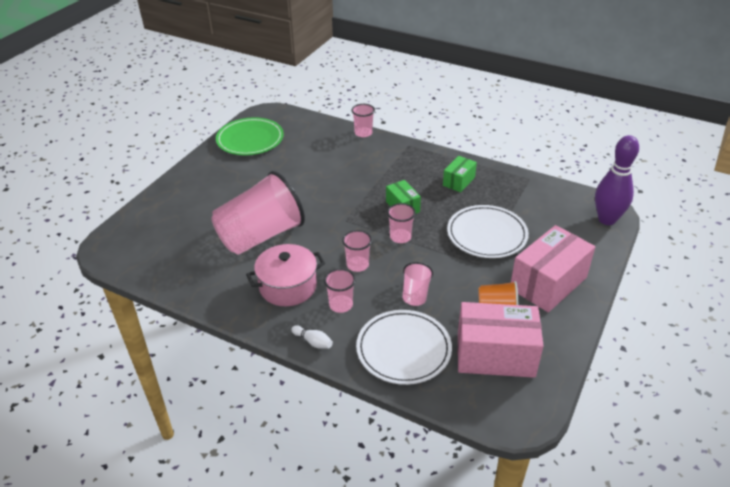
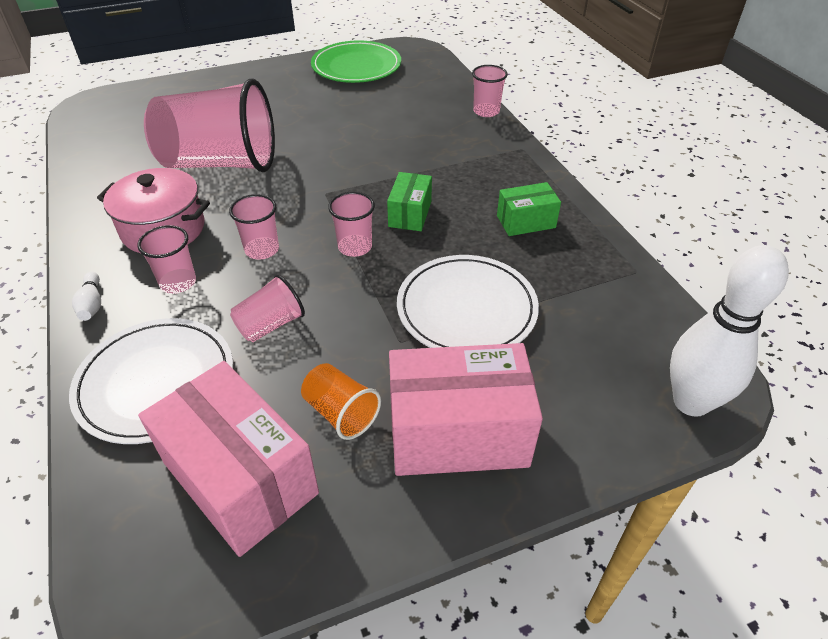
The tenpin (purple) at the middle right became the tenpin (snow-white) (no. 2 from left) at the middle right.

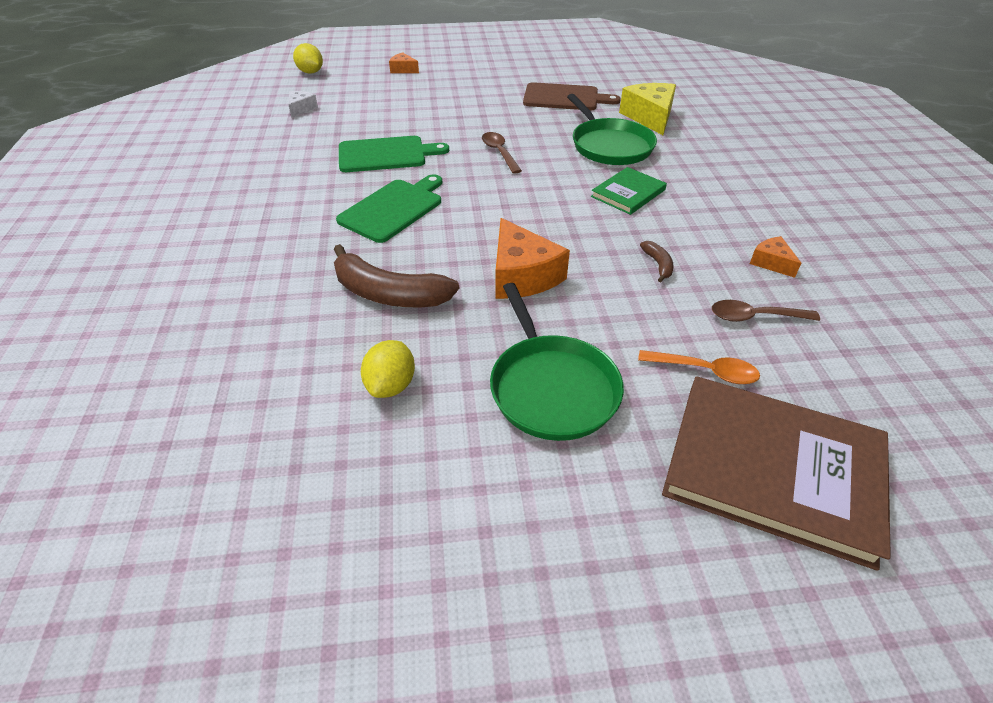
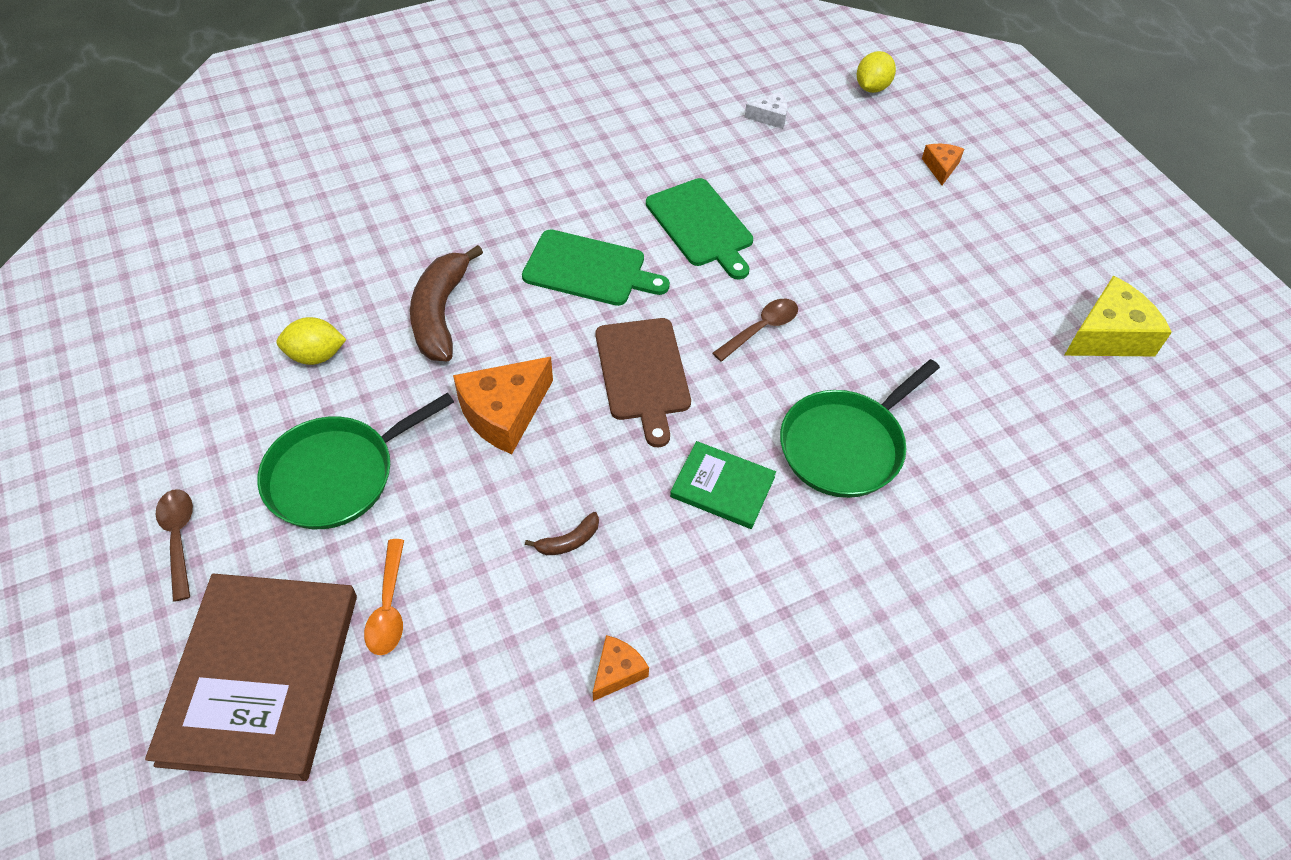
The bread board (dark brown) moved from the top centre to the centre.
The cheese wedge (golden) moved from the top centre to the middle right.
The teaspoon (dark brown) (no. 2 from left in the first image) moved from the middle right to the middle left.

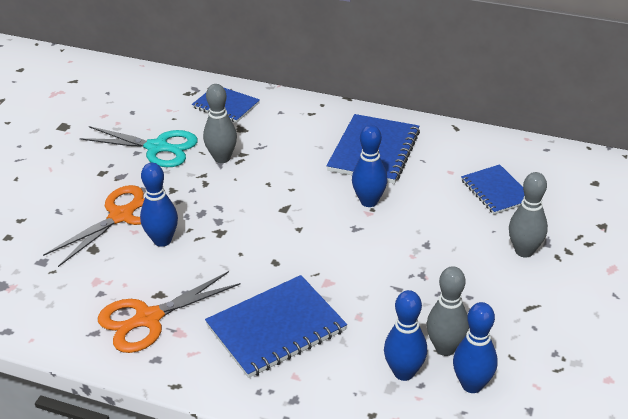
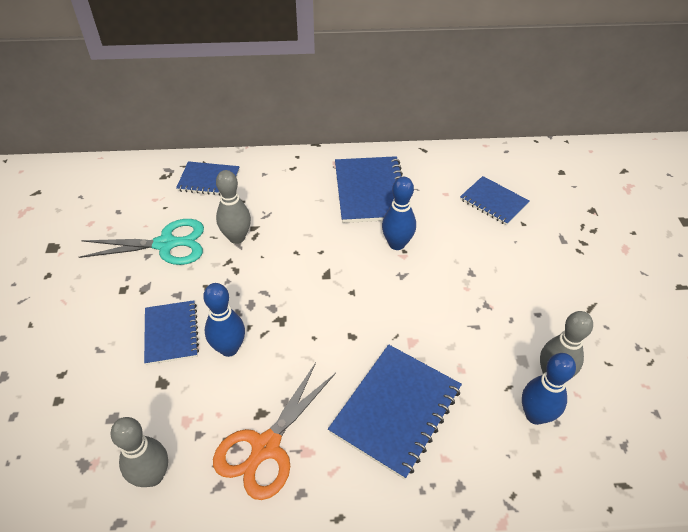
The tenpin (royal blue) (no. 4 from left) at the bottom right disappeared.
The tenpin (grey) (no. 3 from left in the first image) moved from the middle right to the bottom left.
The scissors (bright orange) (no. 1 from left) at the middle left was replaced by the notebook (royal blue) (no. 1 from left) at the middle left.

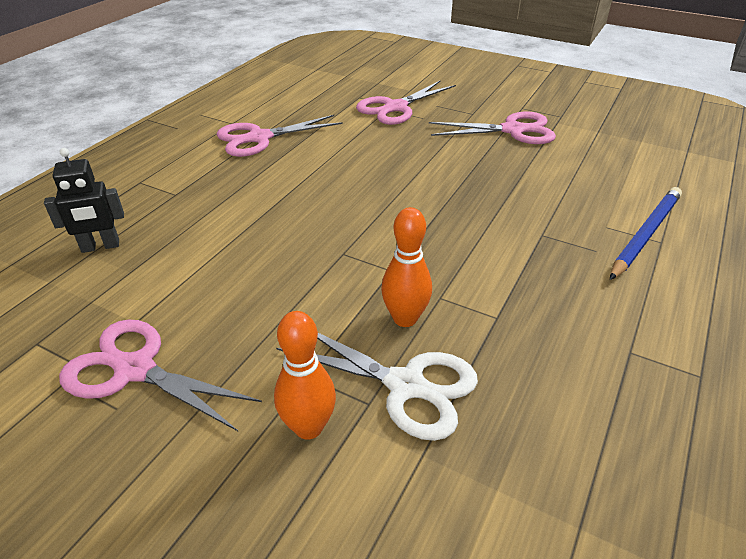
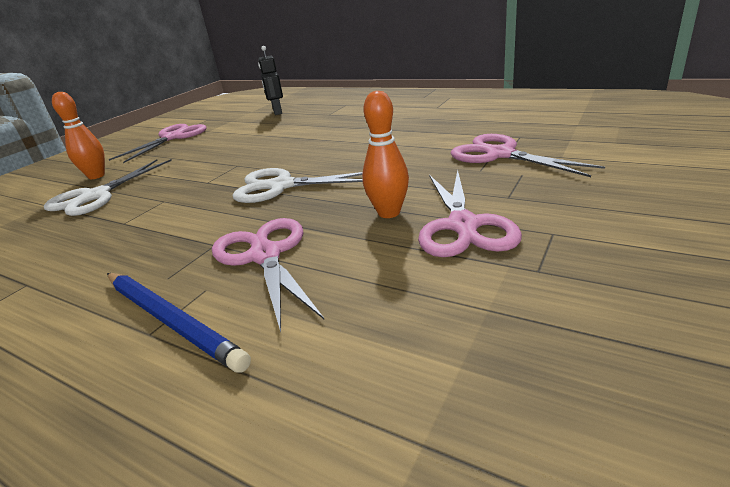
The scissors (snow-white) (no. 2 from left) at the centre appeared.
The scissors (rosy) (no. 2 from left) moved from the top centre to the centre.
The tenpin (bright orange) (no. 2 from left) moved from the centre to the top centre.

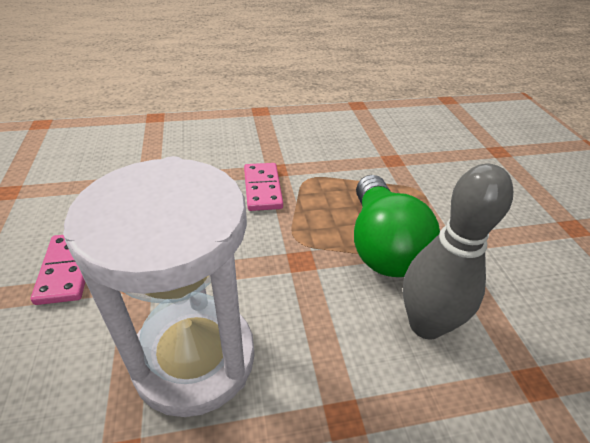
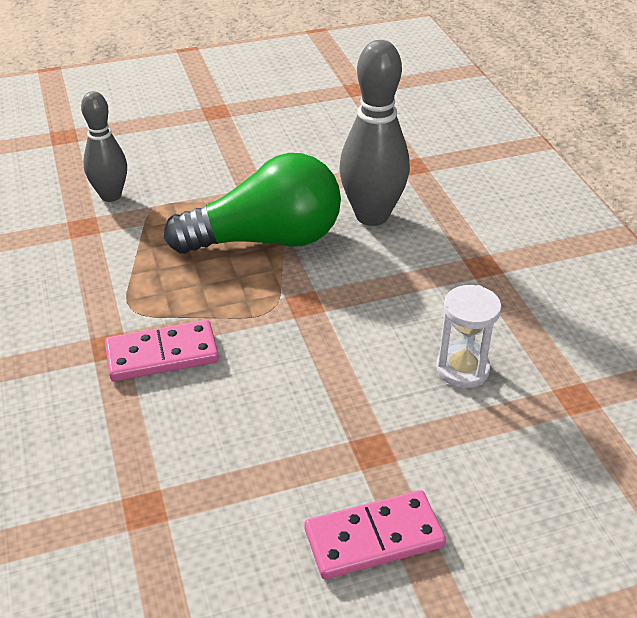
The tenpin (grey) (no. 1 from left) at the top left appeared.
The hourglass (snow-white) at the middle left changed to 0.41 times the size.

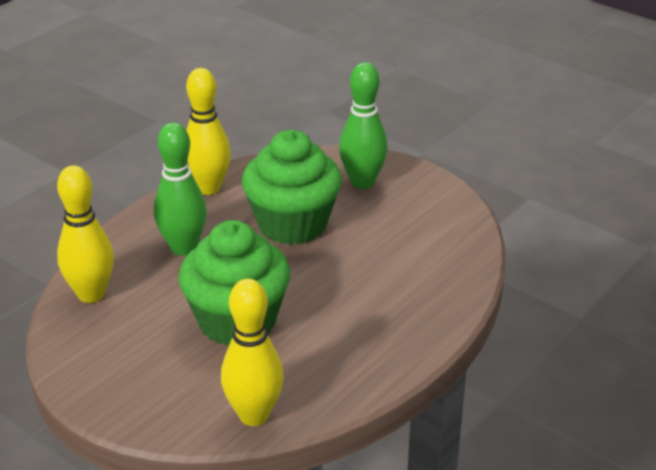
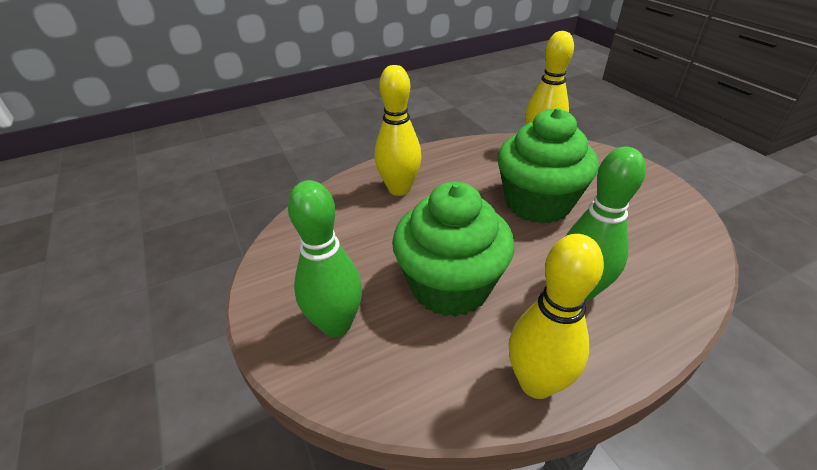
The tenpin (golden) (no. 1 from left) moved from the middle left to the top centre.

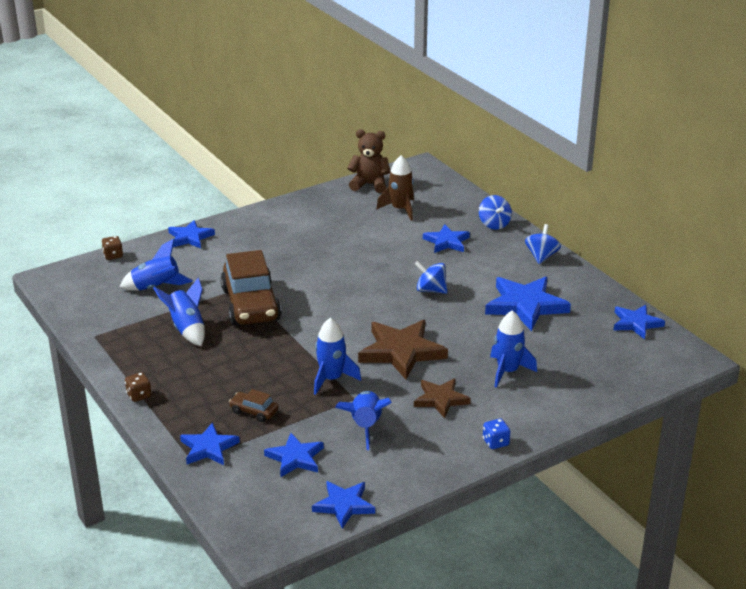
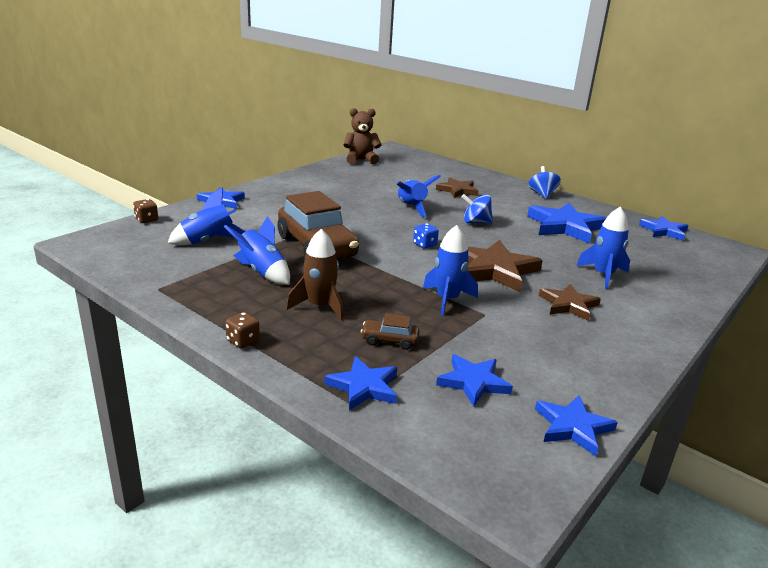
The spinning top (royal blue) (no. 2 from left) at the centre disappeared.
The toy rocket (royal blue) (no. 4 from left in the first image) moved from the bottom centre to the centre.
The toy rocket (dark brown) moved from the top centre to the centre.
The game die (royal blue) moved from the bottom centre to the centre.
The star shape (royal blue) (no. 5 from left) at the centre became the star shape (dark brown) (no. 1 from left) at the top centre.

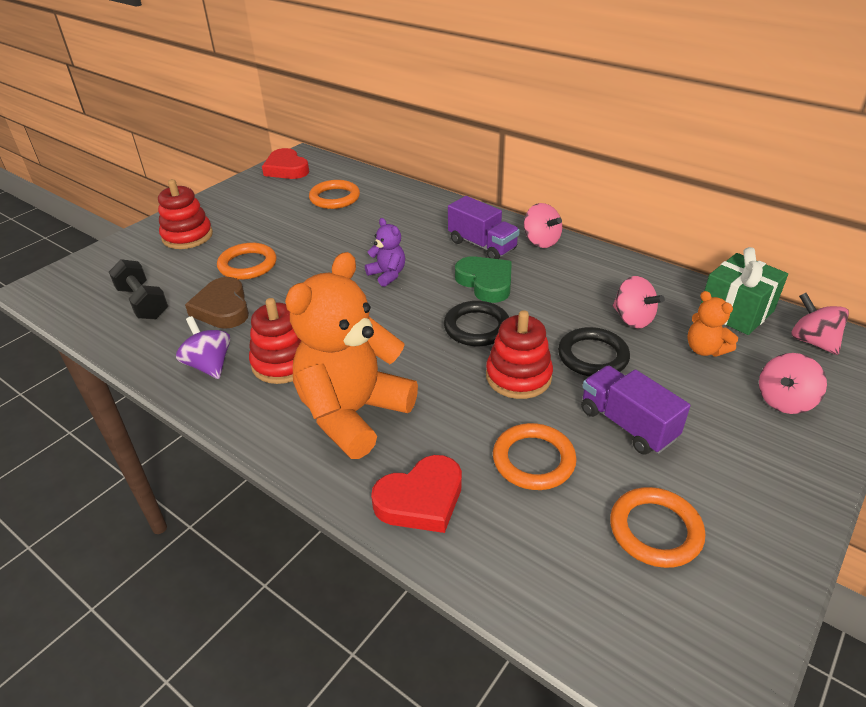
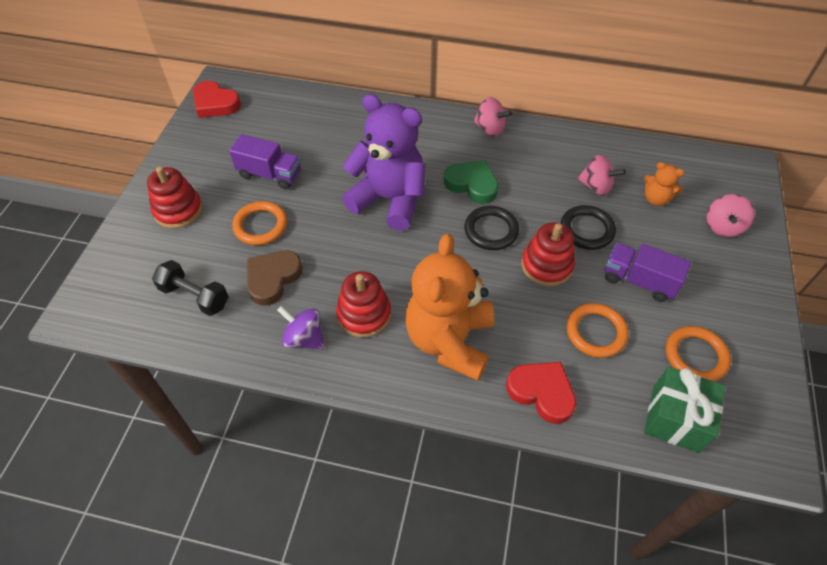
The ring (bright orange) (no. 2 from left) at the top centre disappeared.
The spinning top (rosy) (no. 4 from left) at the middle right disappeared.
The lorry (purple) (no. 1 from left) moved from the top centre to the top left.
The gift (green) moved from the middle right to the bottom right.
The heart shape (dark brown) at the middle left turned 75 degrees clockwise.
The heart shape (crimson) (no. 2 from left) at the bottom centre turned 90 degrees counterclockwise.
The stuffed bear (purple) at the centre changed to 2.26 times the size.

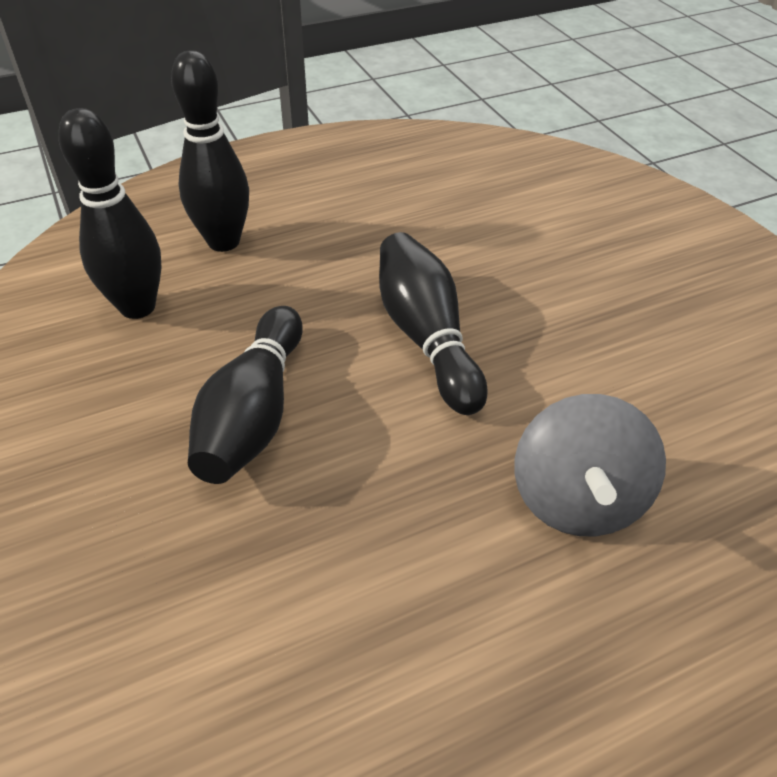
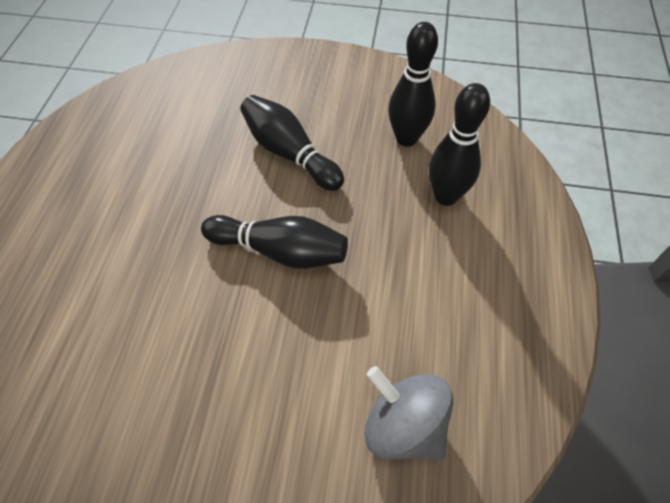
The spinning top (grey) moved from the middle right to the bottom centre.

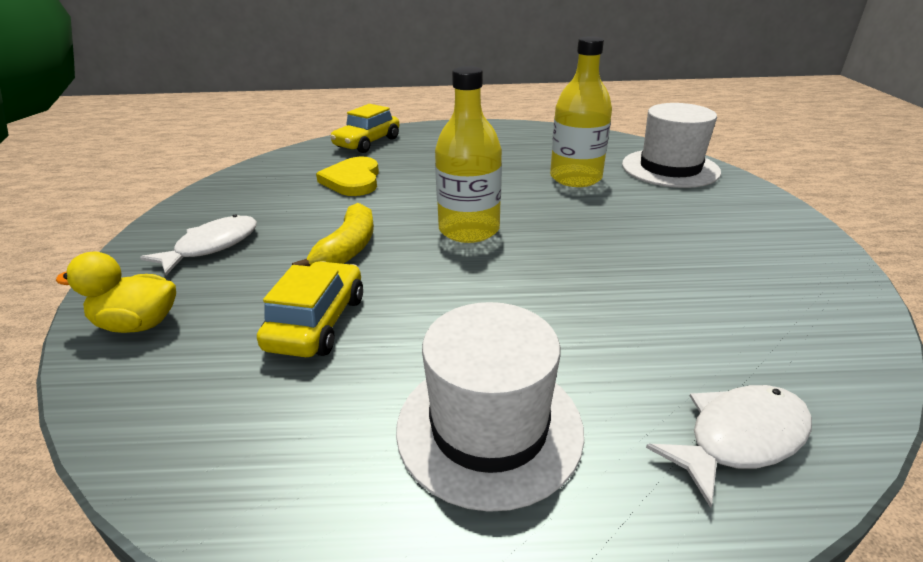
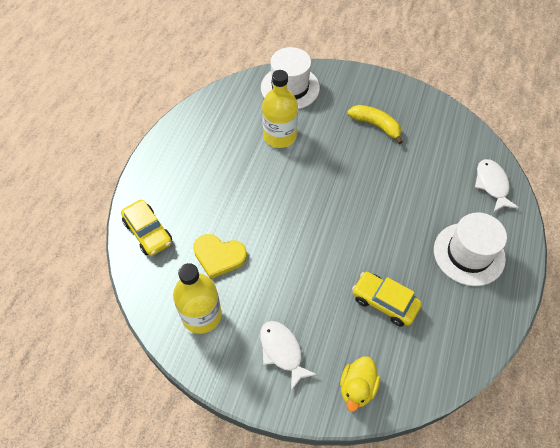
The toy banana (golden) moved from the centre to the top right.
The bottle (golden) (no. 1 from left) moved from the top centre to the centre.

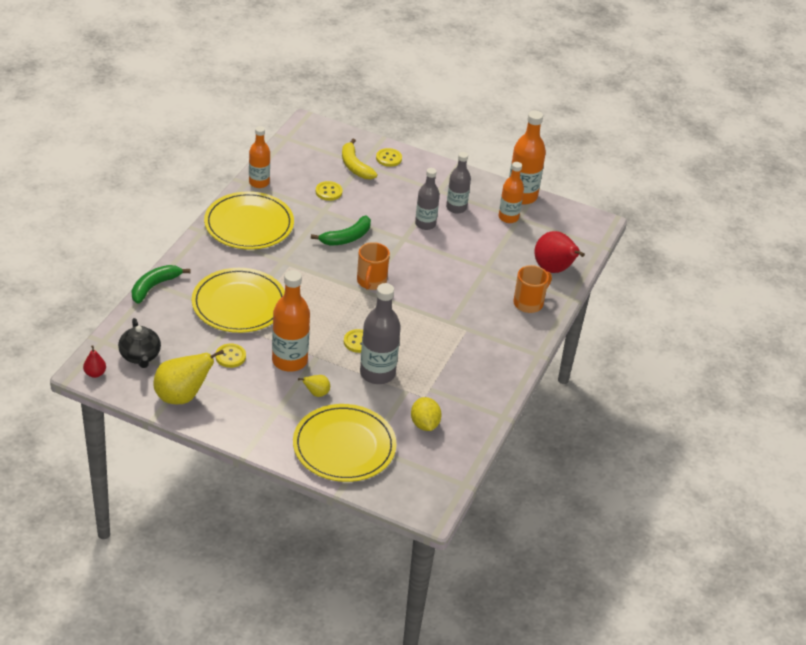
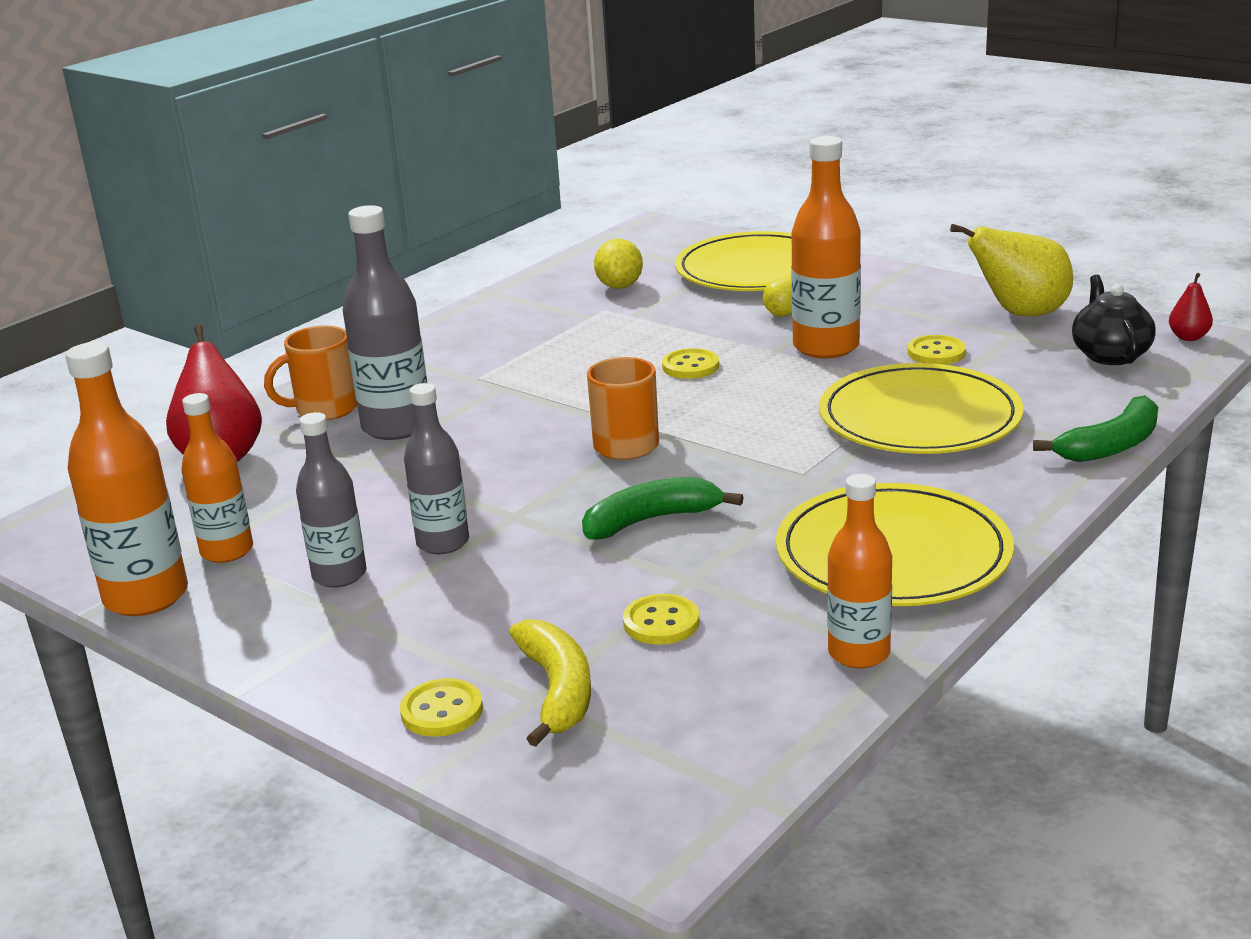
The bottle (grey) (no. 1 from left in the first image) moved from the centre to the middle left.

